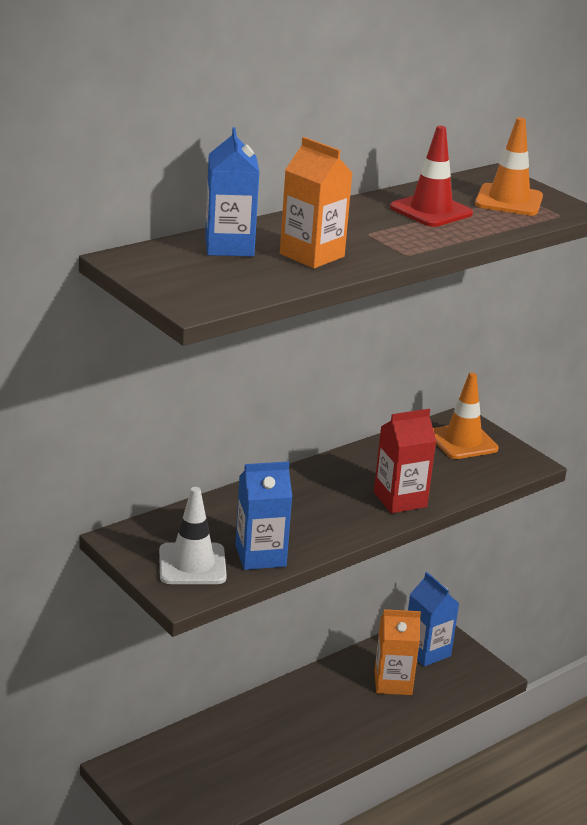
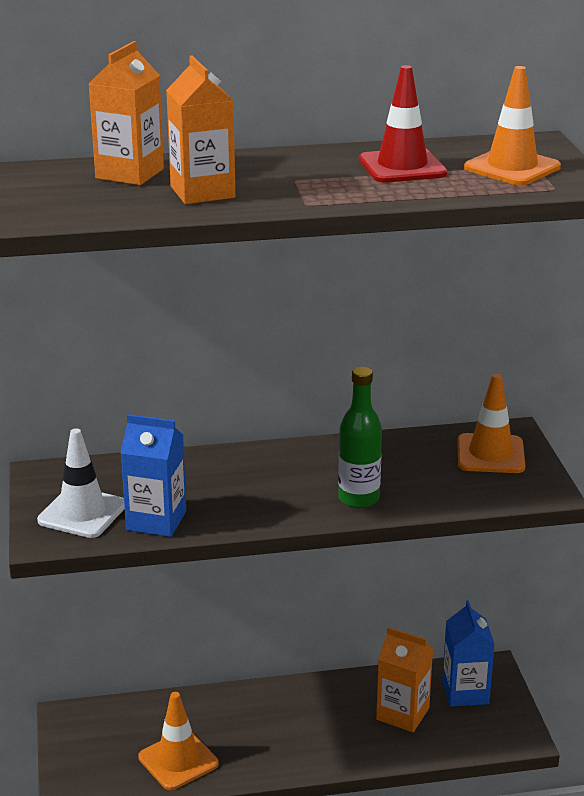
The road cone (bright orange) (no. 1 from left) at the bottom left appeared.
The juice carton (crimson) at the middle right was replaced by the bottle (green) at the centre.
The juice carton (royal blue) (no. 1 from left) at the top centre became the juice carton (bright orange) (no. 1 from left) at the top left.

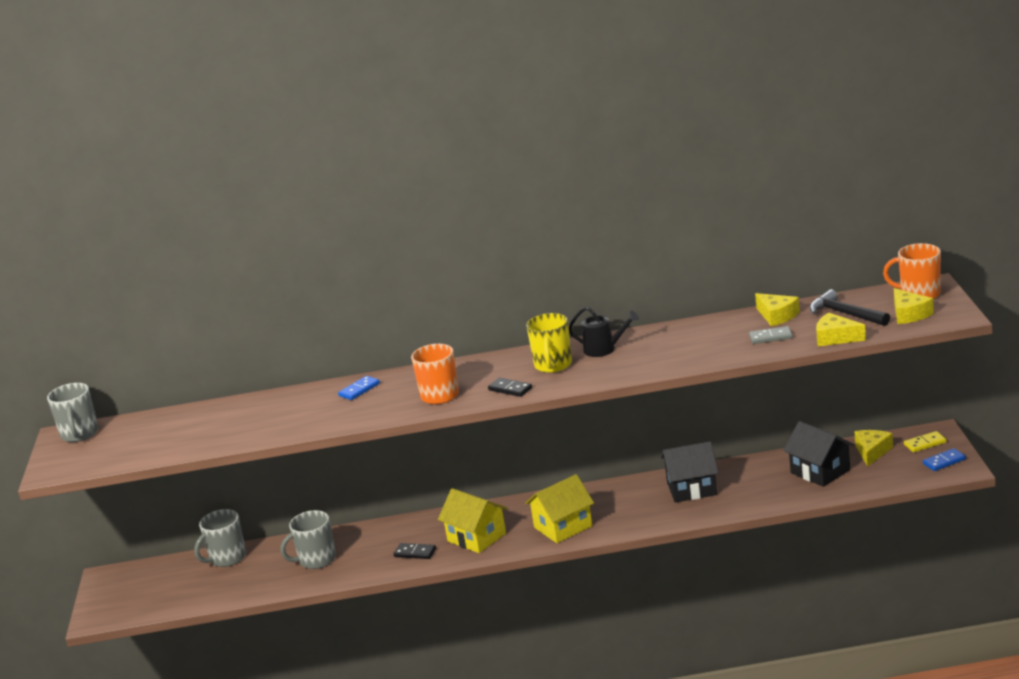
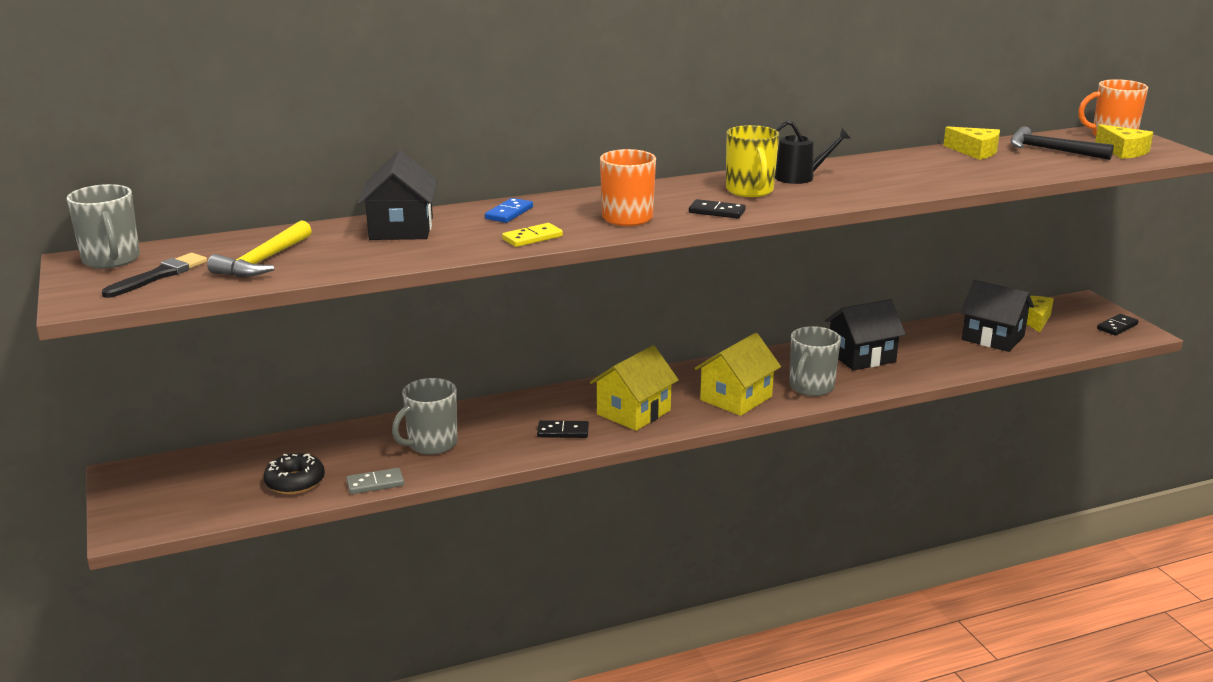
The cheese wedge (golden) (no. 2 from left) at the middle right disappeared.
The paintbrush (jet-black) at the middle left appeared.
The carpenter's hammer (golden) at the middle left appeared.
The glazed donut (jet-black) at the bottom left appeared.
The house (jet-black) (no. 1 from left) at the top left appeared.
The tea mug (grey) (no. 2 from left in the first image) moved from the bottom left to the middle right.
The domino (grey) moved from the middle right to the bottom left.
The domino (golden) moved from the middle right to the centre.
The domino (royal blue) (no. 2 from left) at the bottom right became the domino (jet-black) (no. 3 from left) at the middle right.
The house (golden) (no. 1 from left) at the bottom centre turned 75 degrees counterclockwise.

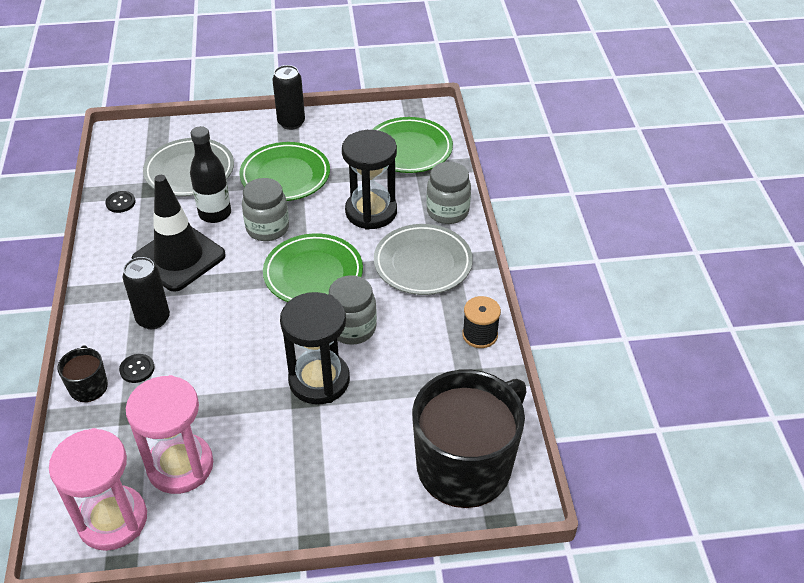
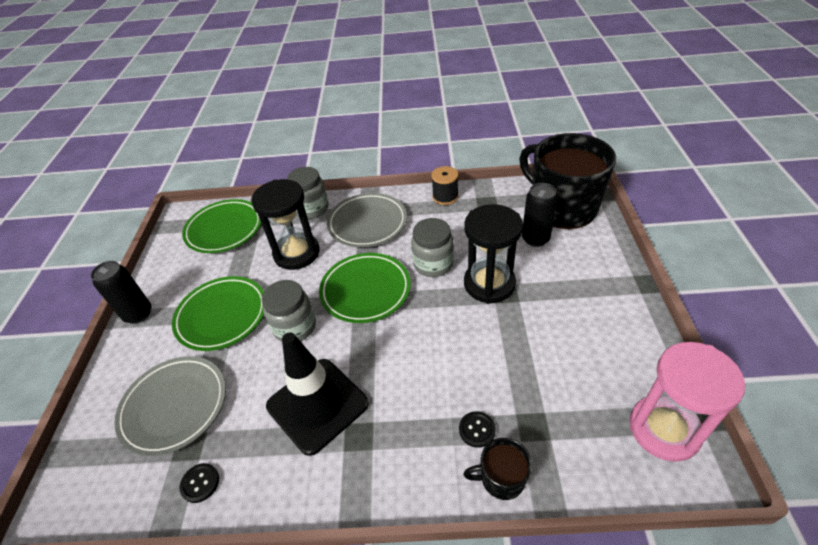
The hourglass (rosy) (no. 2 from left) at the bottom left disappeared.
The bottle (jet-black) at the top left disappeared.
The tin (jet-black) (no. 1 from left in the first image) moved from the middle left to the centre.

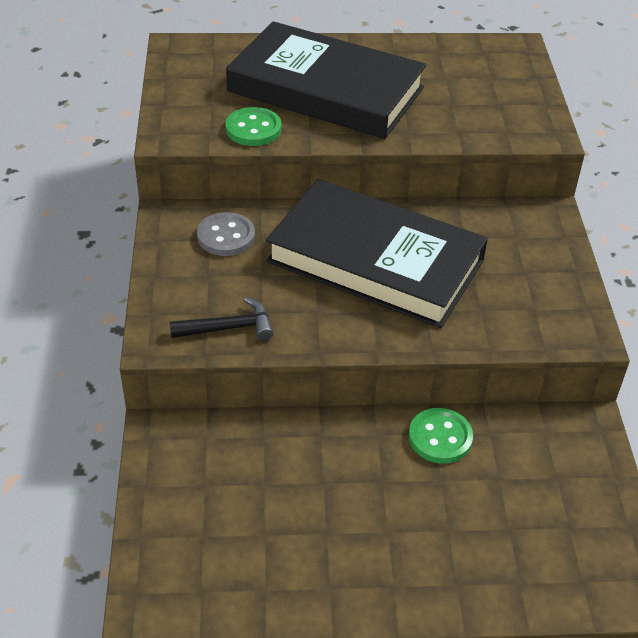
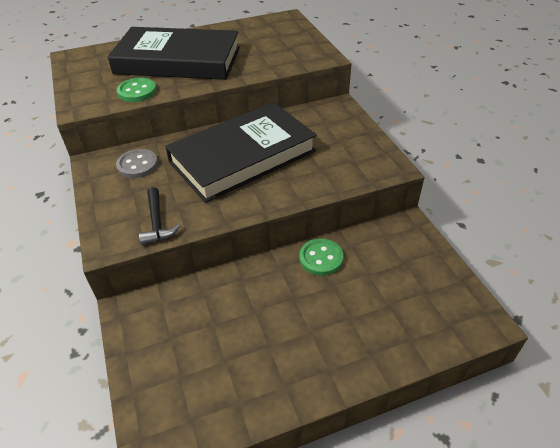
The carpenter's hammer (jet-black) at the centre turned 105 degrees clockwise.
The hardcover (jet-black) (no. 2 from left) at the centre turned 45 degrees counterclockwise.

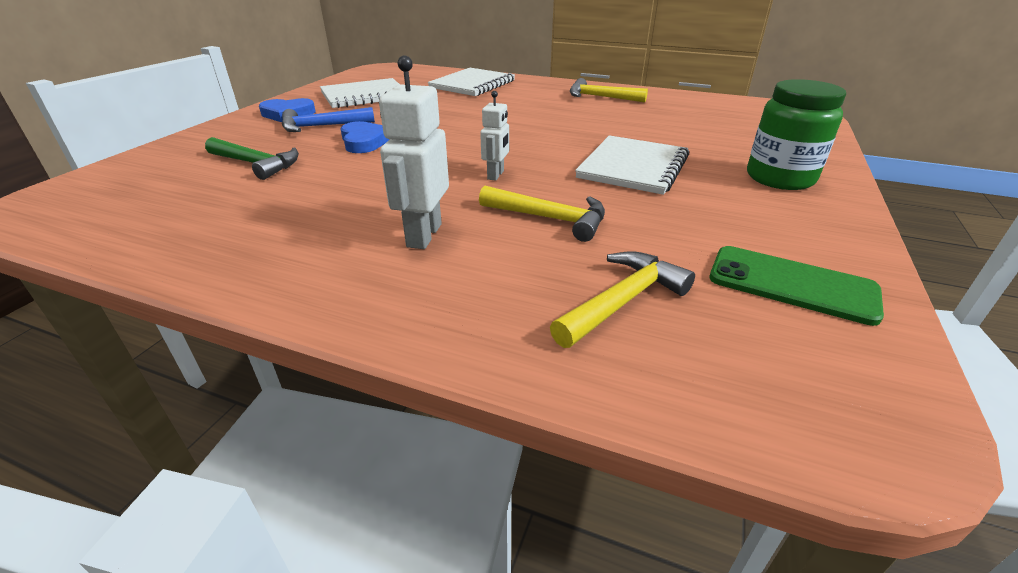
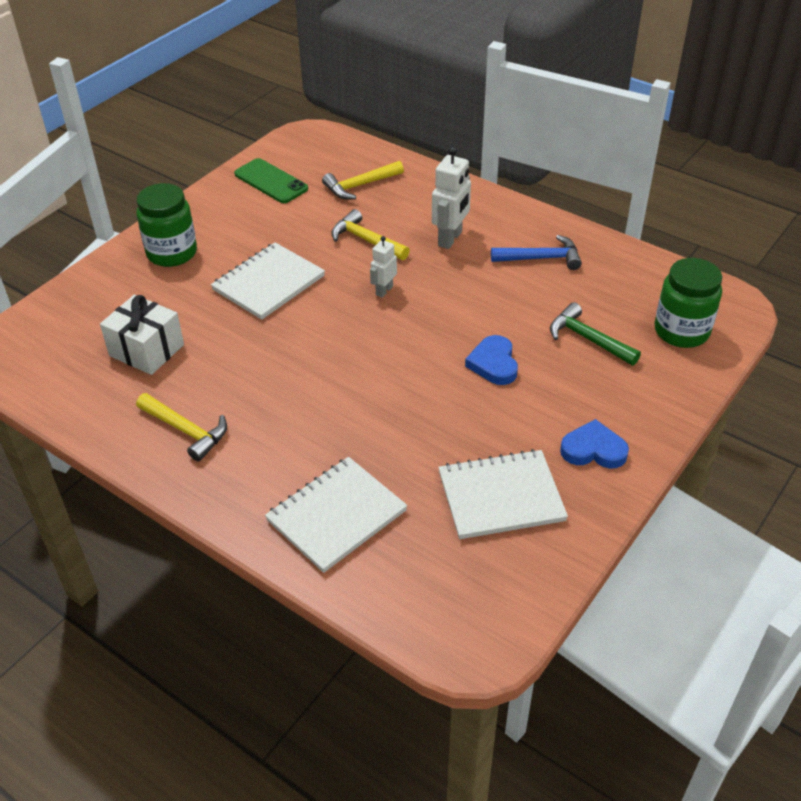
The gift (snow-white) at the middle left appeared.
The preserve jar (green) (no. 2 from left) at the middle right appeared.
The carpenter's hammer (royal blue) moved from the top left to the top right.

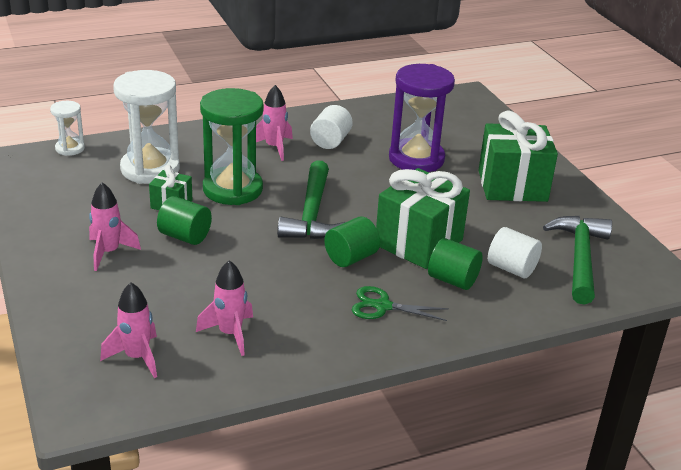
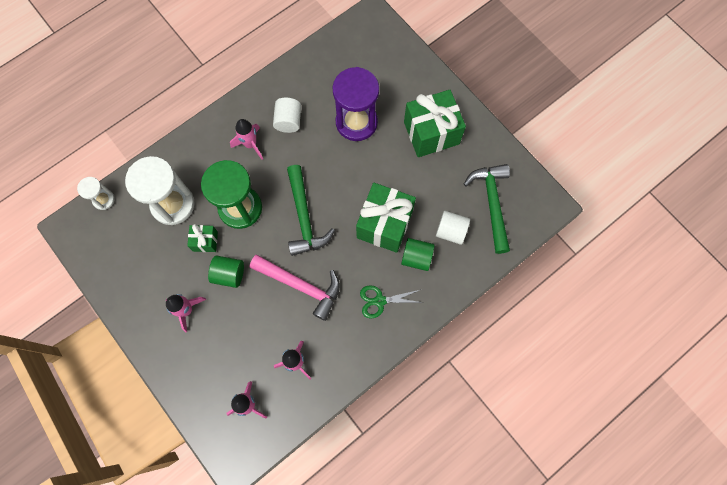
The cylinder shape (green) (no. 2 from left) at the centre disappeared.
The carpenter's hammer (rosy) at the centre appeared.

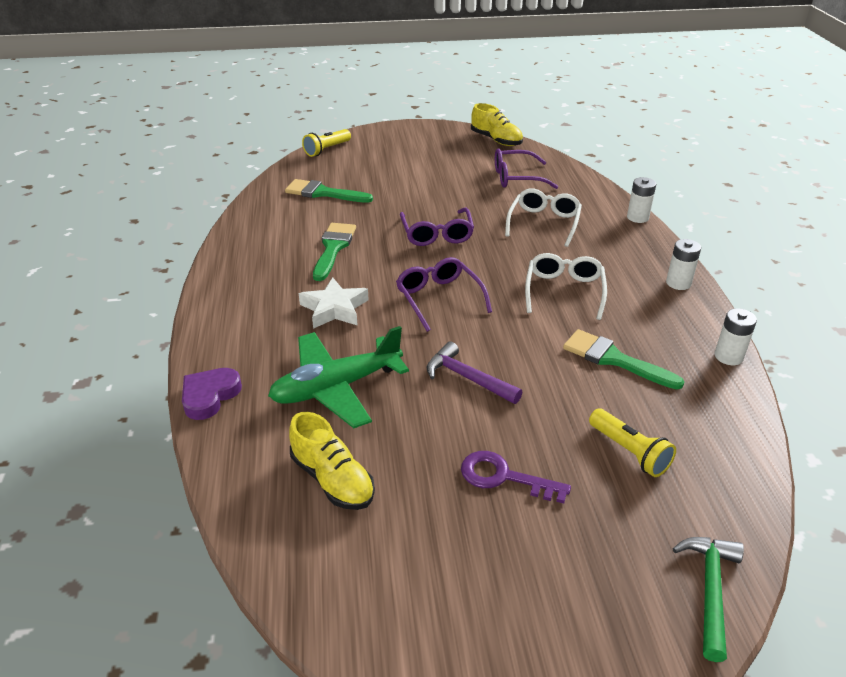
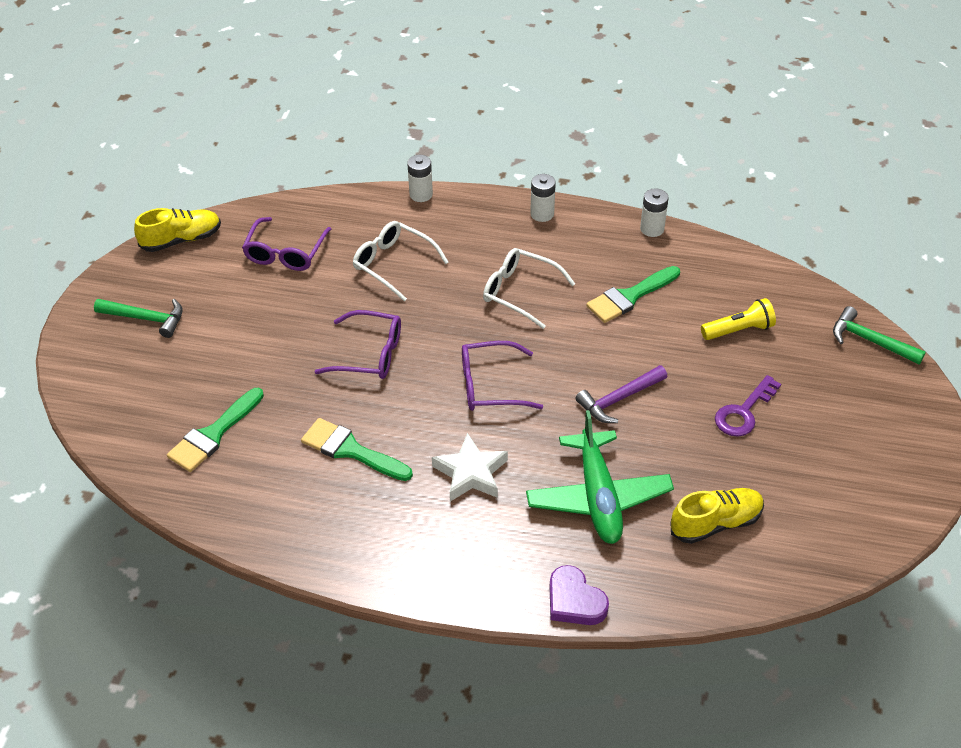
The flashlight (golden) (no. 1 from left) at the top centre disappeared.
The carpenter's hammer (green) (no. 1 from left) at the middle left appeared.

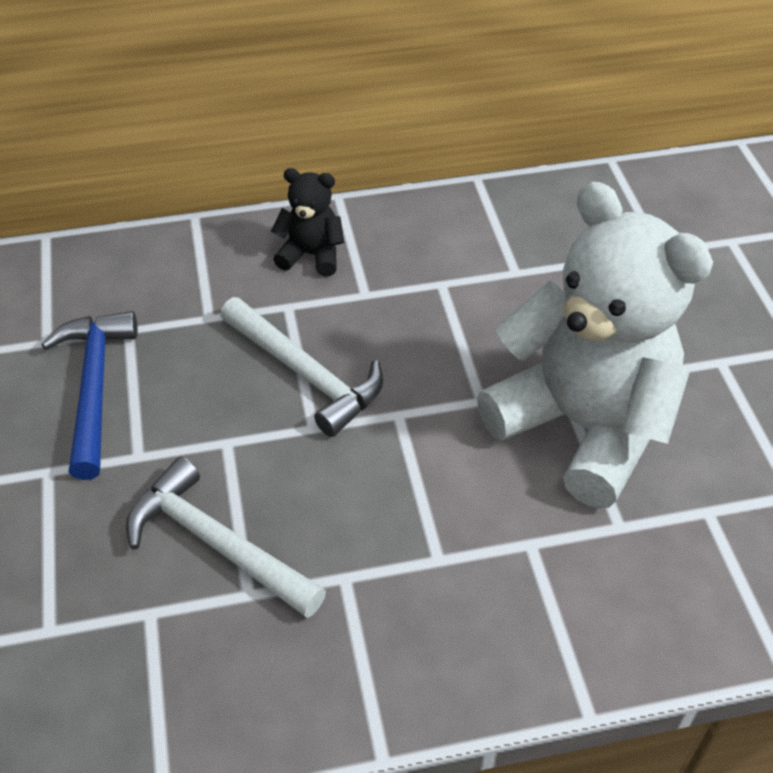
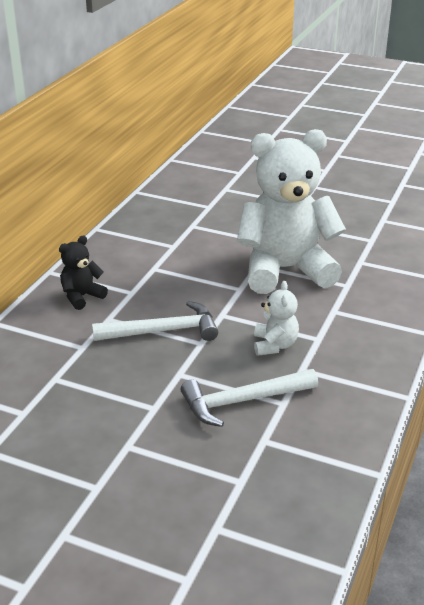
The carpenter's hammer (royal blue) at the middle left disappeared.
The stuffed bear (snow-white) (no. 1 from left) at the centre appeared.

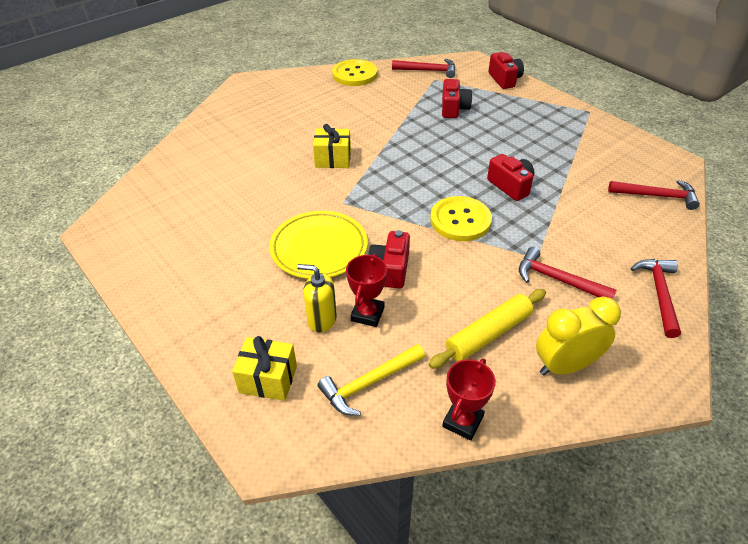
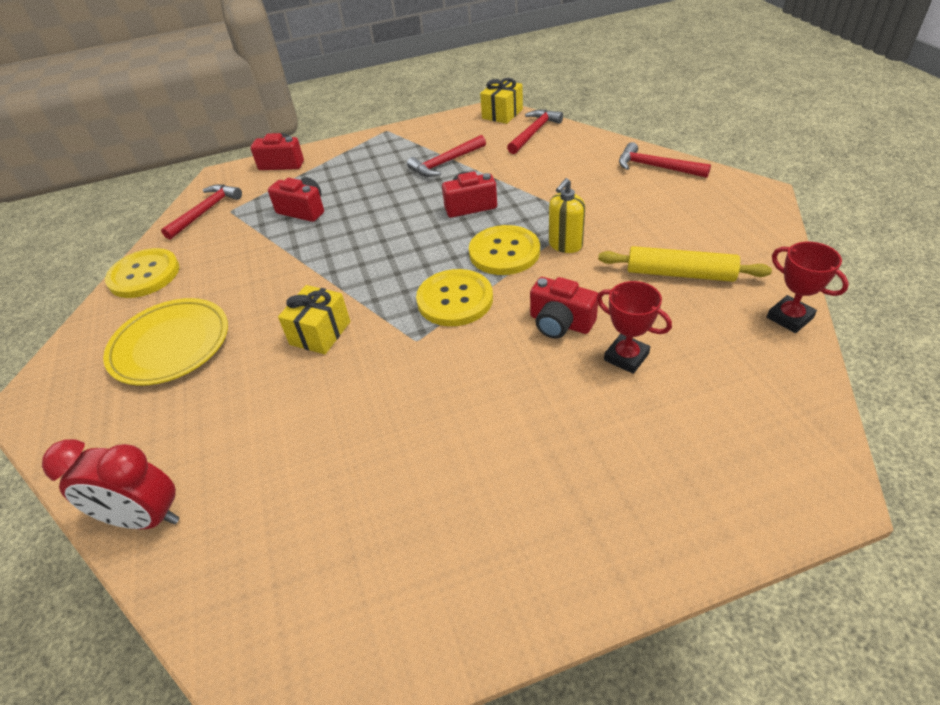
The carpenter's hammer (golden) at the bottom centre disappeared.
The bedside clock (golden) at the middle right disappeared.
The bedside clock (crimson) at the bottom left appeared.
The button (golden) (no. 2 from left) at the centre appeared.
The gift (golden) (no. 1 from left in the first image) moved from the bottom centre to the top centre.
The plate (golden) moved from the centre to the middle left.
The soap pump (golden) moved from the centre to the top centre.
The carpenter's hammer (crimson) (no. 2 from left) moved from the middle right to the top centre.
The pastry roller (golden) at the centre turned 60 degrees counterclockwise.

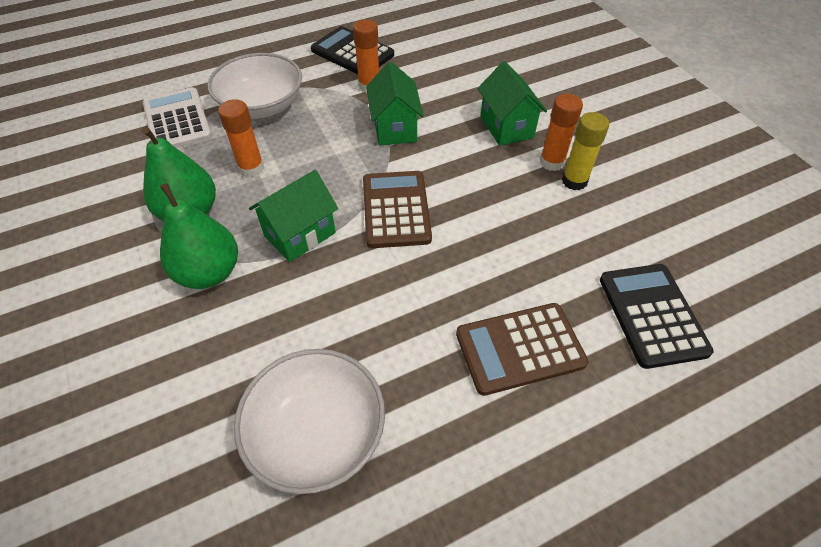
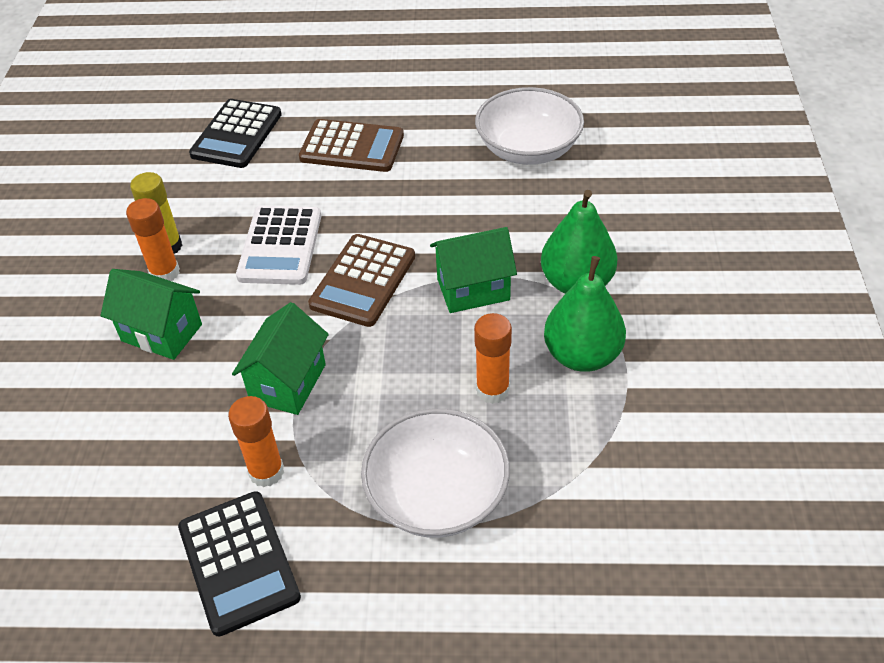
The calculator (snow-white) moved from the top left to the middle left.
The house (green) (no. 3 from left in the first image) at the top centre turned 75 degrees counterclockwise.

